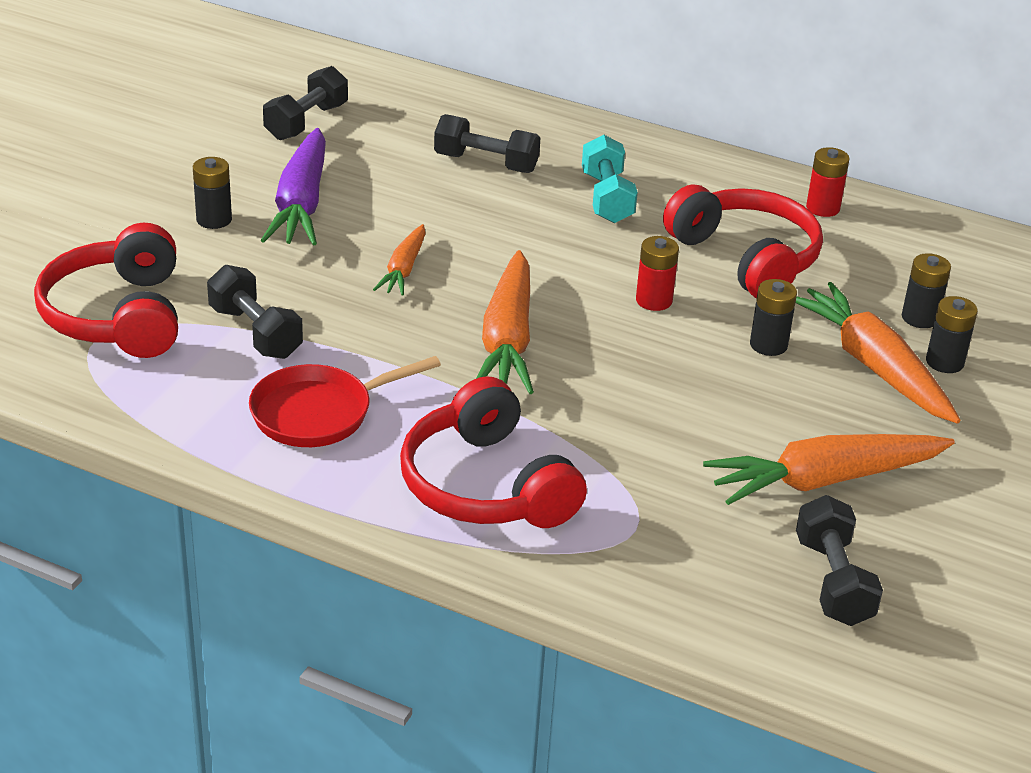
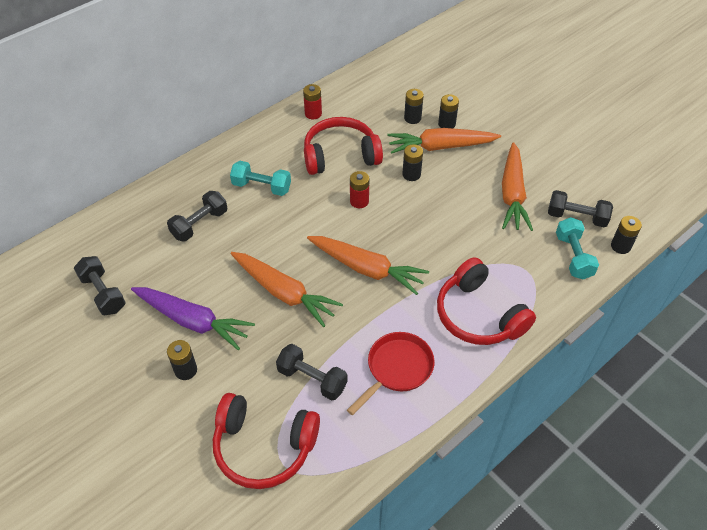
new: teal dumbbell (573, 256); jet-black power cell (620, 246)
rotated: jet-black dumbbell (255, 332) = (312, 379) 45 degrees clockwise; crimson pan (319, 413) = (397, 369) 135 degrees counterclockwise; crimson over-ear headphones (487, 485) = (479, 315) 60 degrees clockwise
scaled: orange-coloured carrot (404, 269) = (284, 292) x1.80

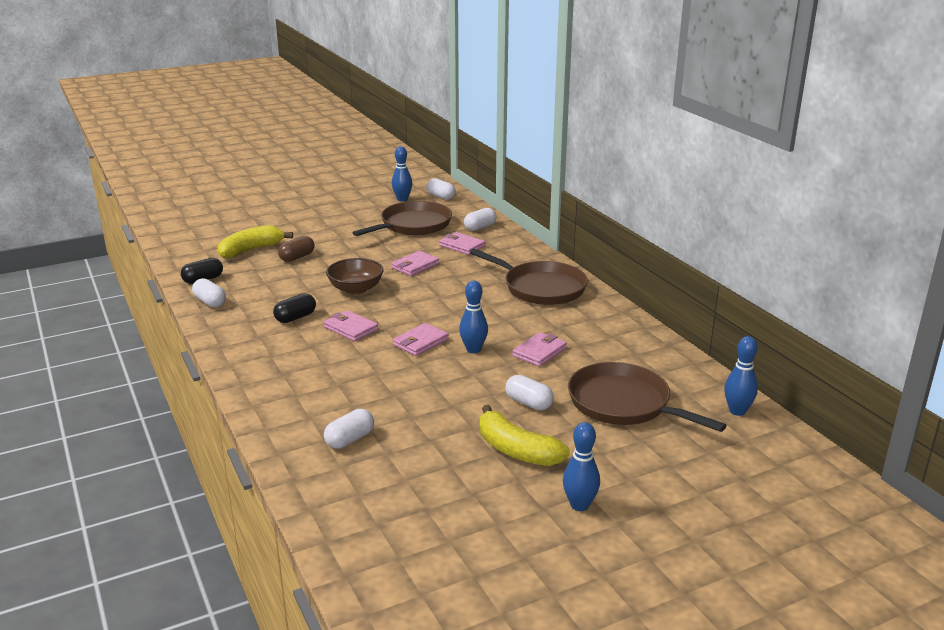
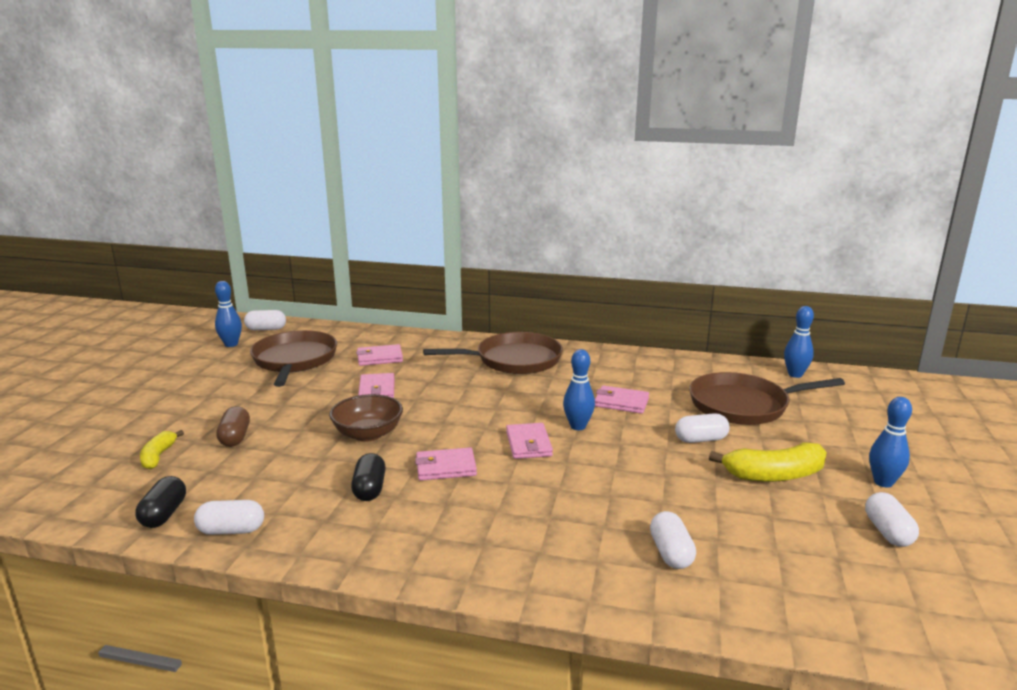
shifted: pure white capsule (480, 227) to (888, 532)
rotated: rosy card wallet (539, 352) = (621, 402) 60 degrees counterclockwise
scaled: golden banana (251, 250) = (158, 456) x0.59

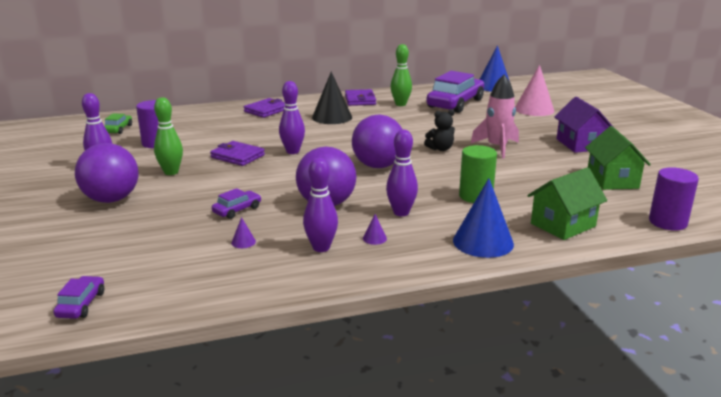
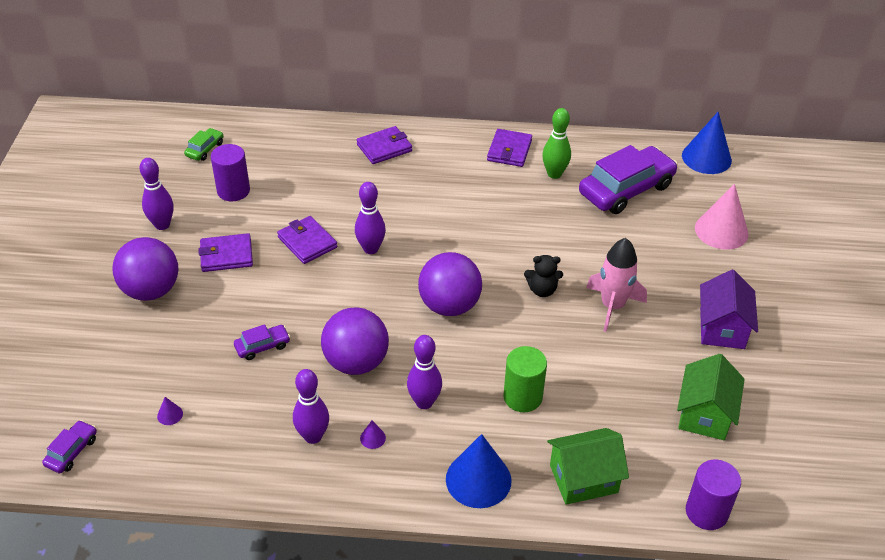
gone: jet-black cone shape (332, 117)
shifted: purple cone shape (243, 242) to (170, 415)
swapped: leaf-green tenpin (171, 172) to purple card wallet (226, 255)

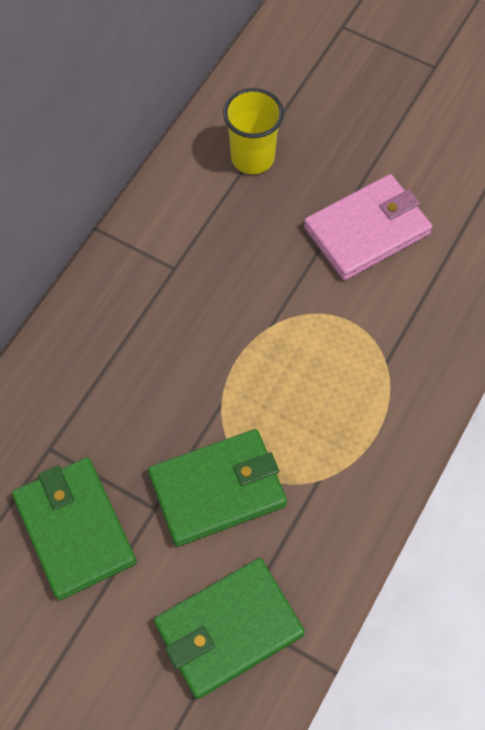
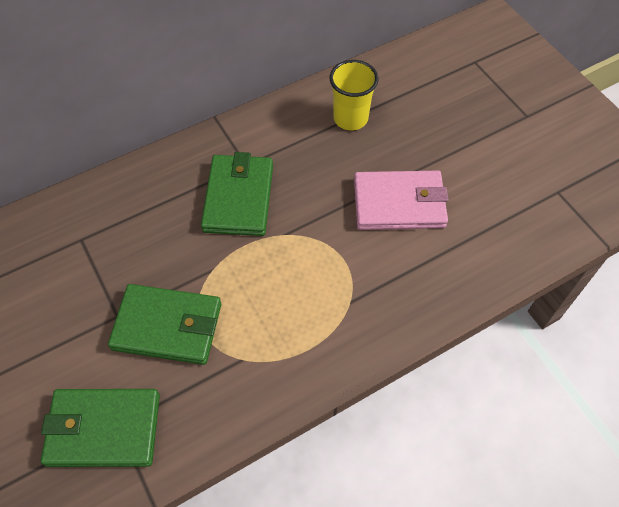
shifted: leaf-green card wallet (74, 529) to (238, 198)

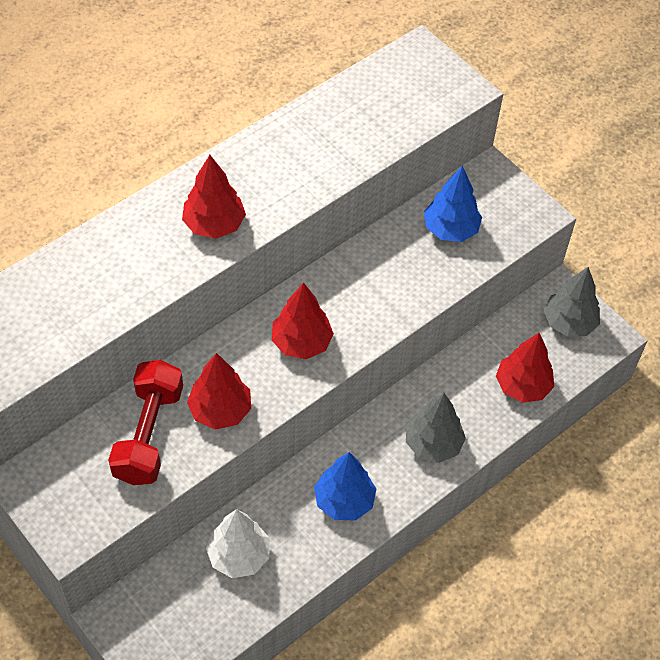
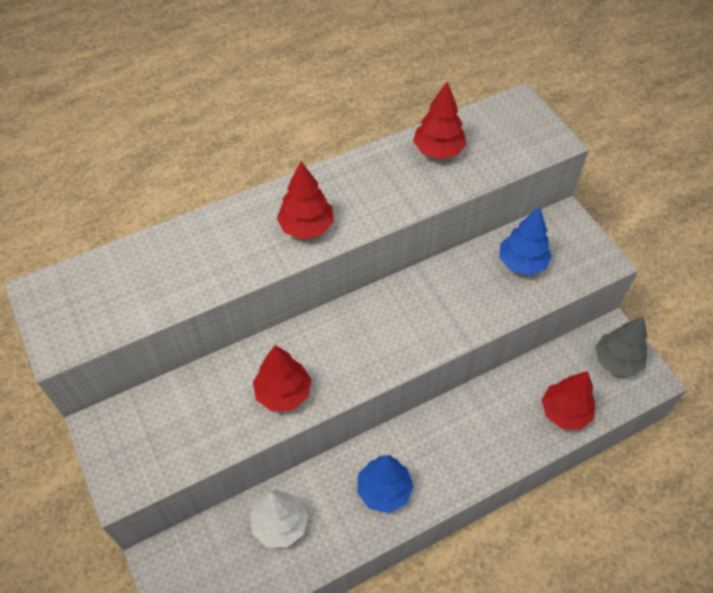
gone: crimson dumbbell (149, 434); ash-grey toy tree (433, 444)
shifted: crimson toy tree (301, 343) to (438, 151)

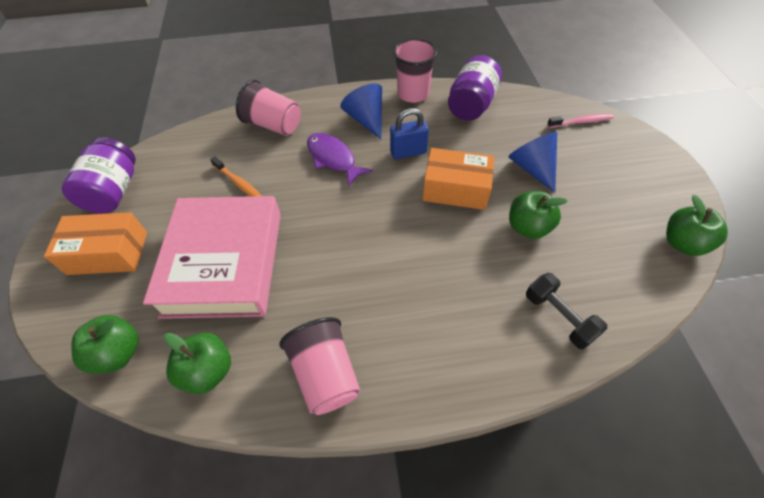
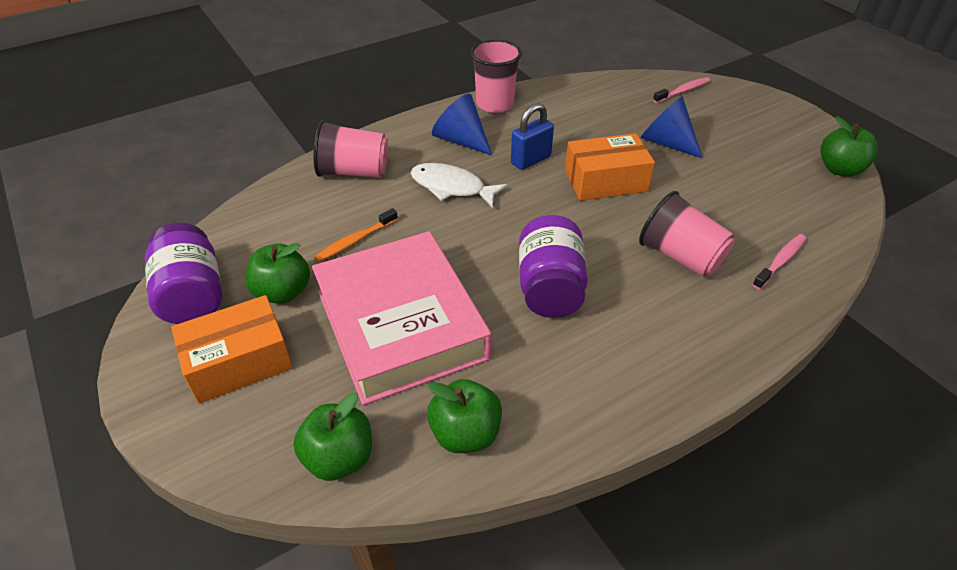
shifted: rosy beaker (325, 374) to (681, 256); purple preserve jar (471, 105) to (549, 288); leaf-green toy apple (528, 227) to (283, 292)
swapped: jet-black dumbbell (559, 317) to rosy dental brush (780, 261)
repainted: purple fish figure (333, 158) to pure white fish figure (451, 187)
rotated: orange-coloured dental brush (238, 183) = (355, 241) 120 degrees clockwise

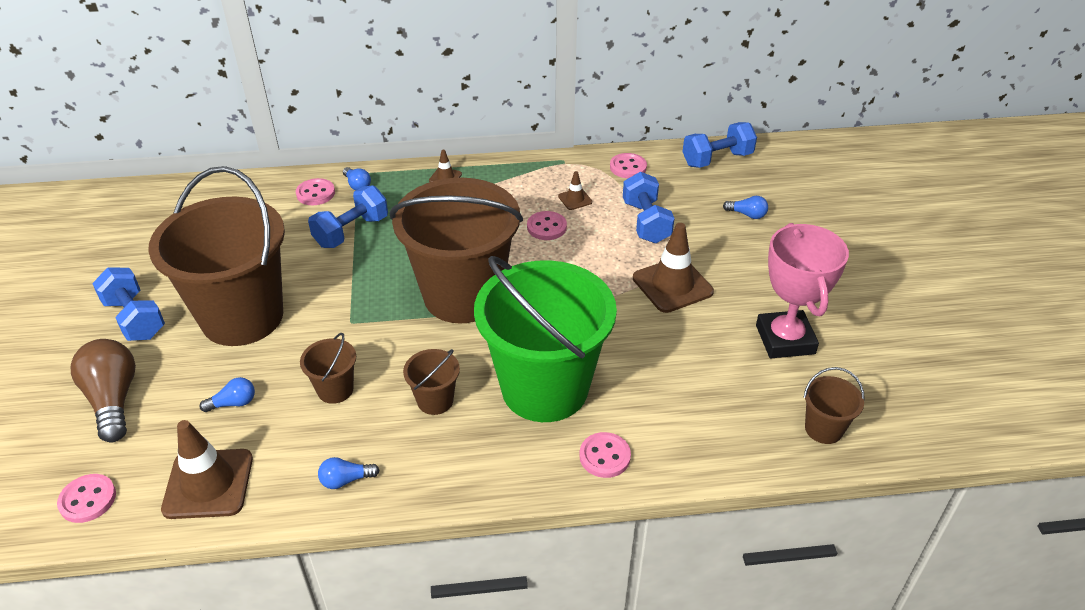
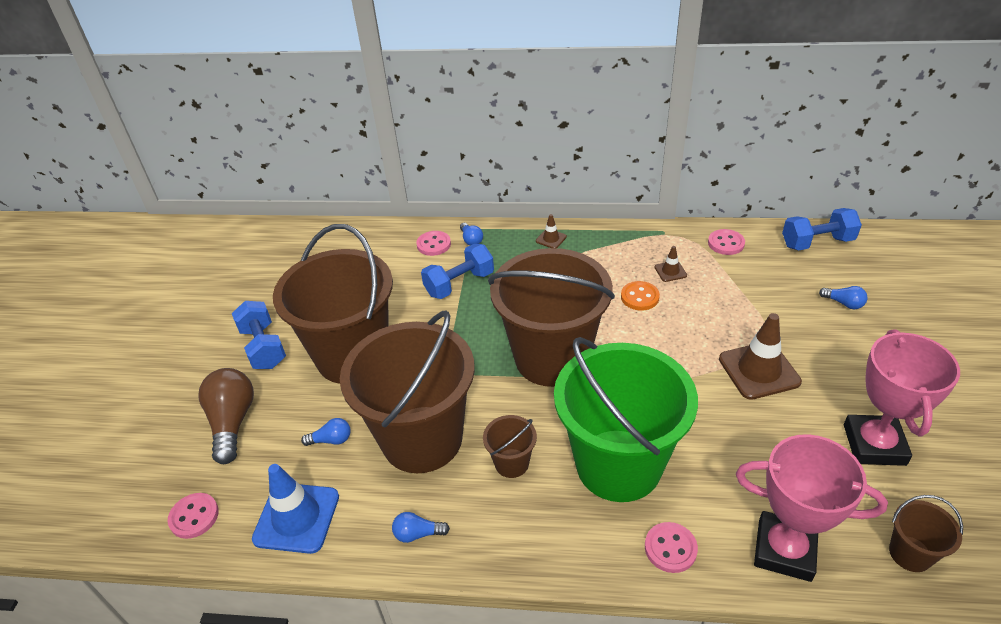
gone: royal blue dumbbell (646, 222)
new: rosy trophy (784, 550)
repainted: brown safety cone (208, 484) to royal blue safety cone (296, 518); rosy button (546, 227) to orange-coloured button (639, 297)
scaled: brown pail (335, 390) = (422, 439) x2.44

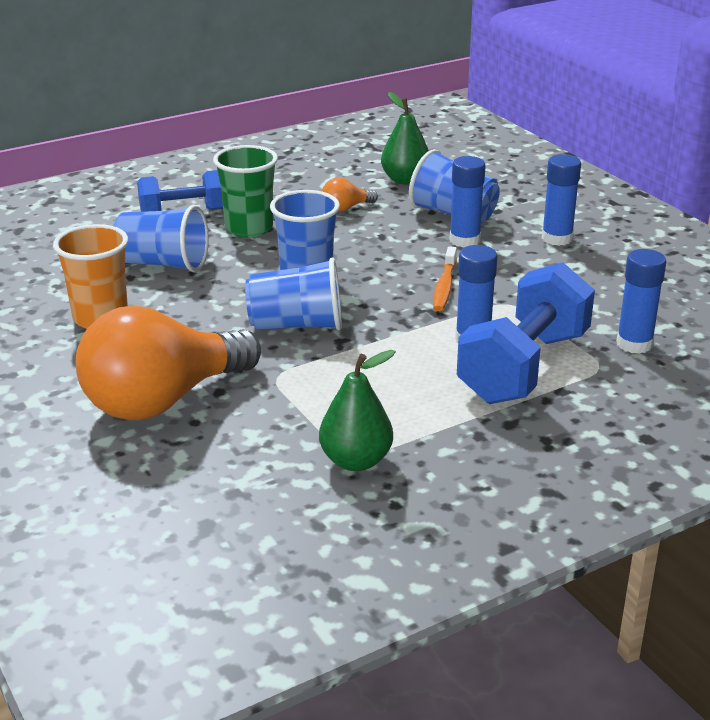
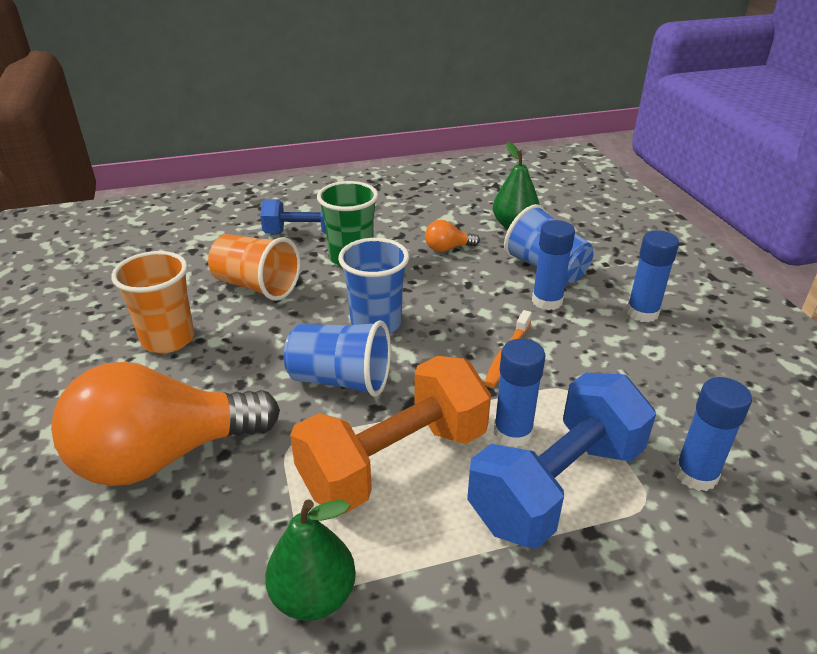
new: orange-coloured dumbbell (394, 461)
repainted: royal blue beaker (163, 264) to orange-coloured beaker (256, 286)

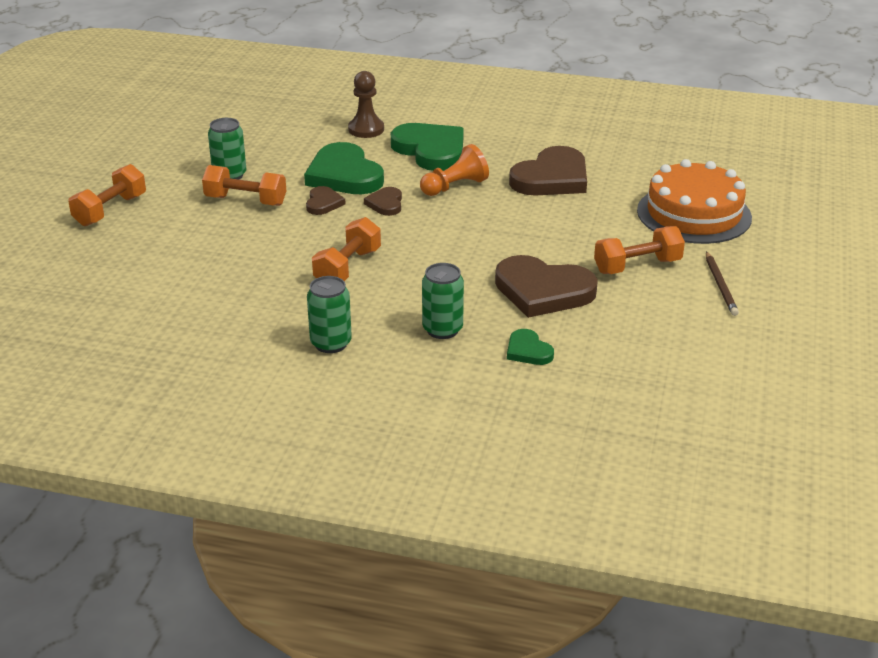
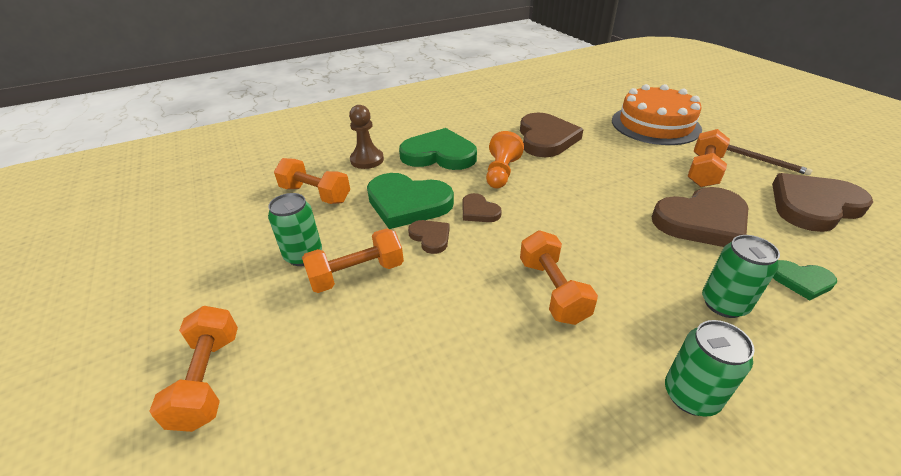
new: orange-coloured dumbbell (315, 194); brown love heart (813, 206)

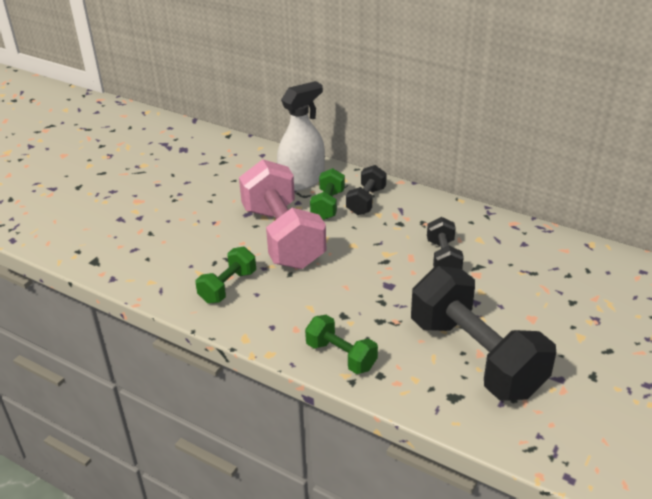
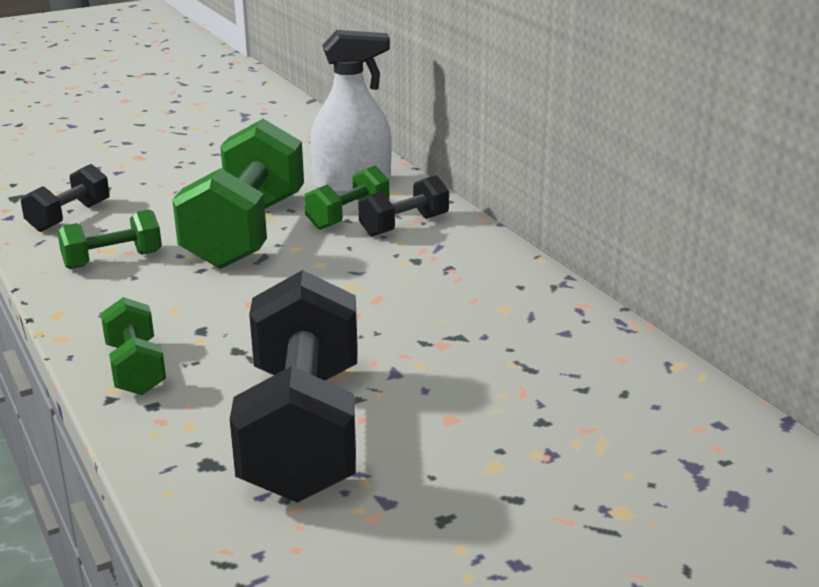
shifted: jet-black dumbbell (443, 258) to (69, 217)
repainted: rosy dumbbell (283, 237) to leaf-green dumbbell (246, 232)

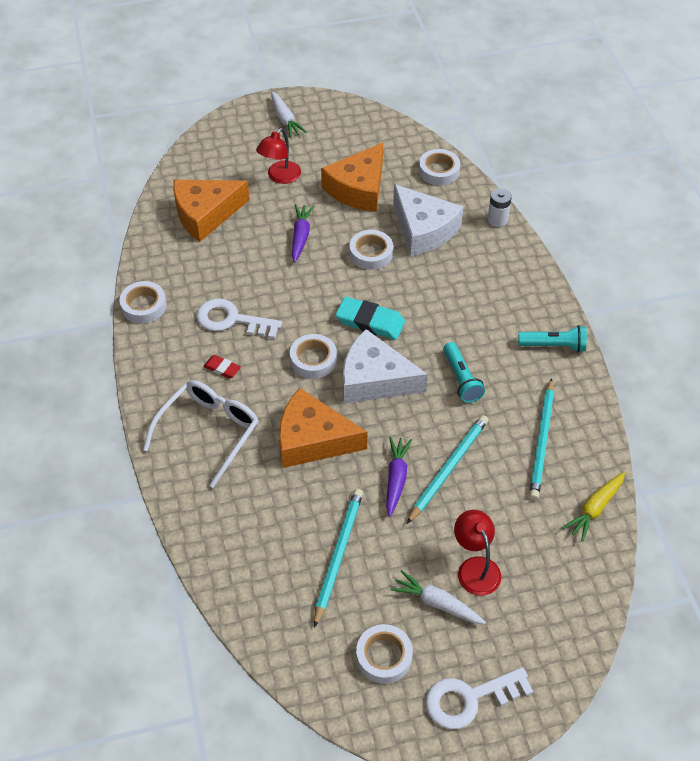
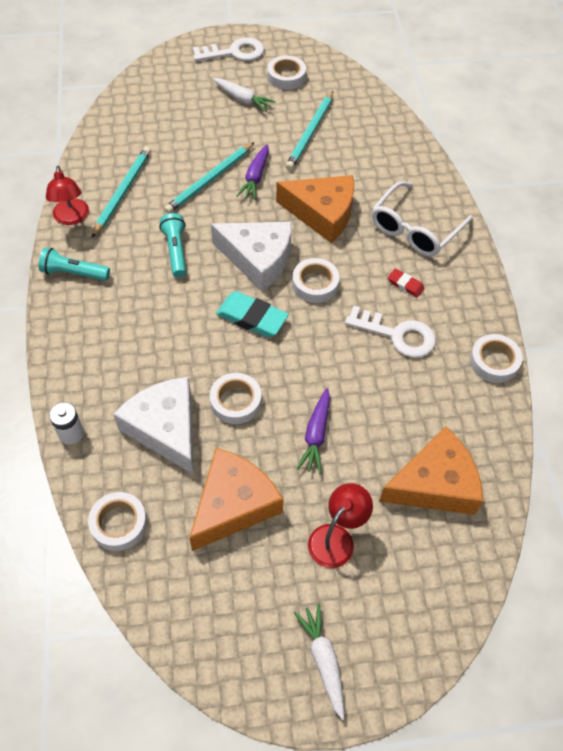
gone: golden carrot (594, 509)
shifted: crimson desk lamp (475, 567) to (71, 218)

